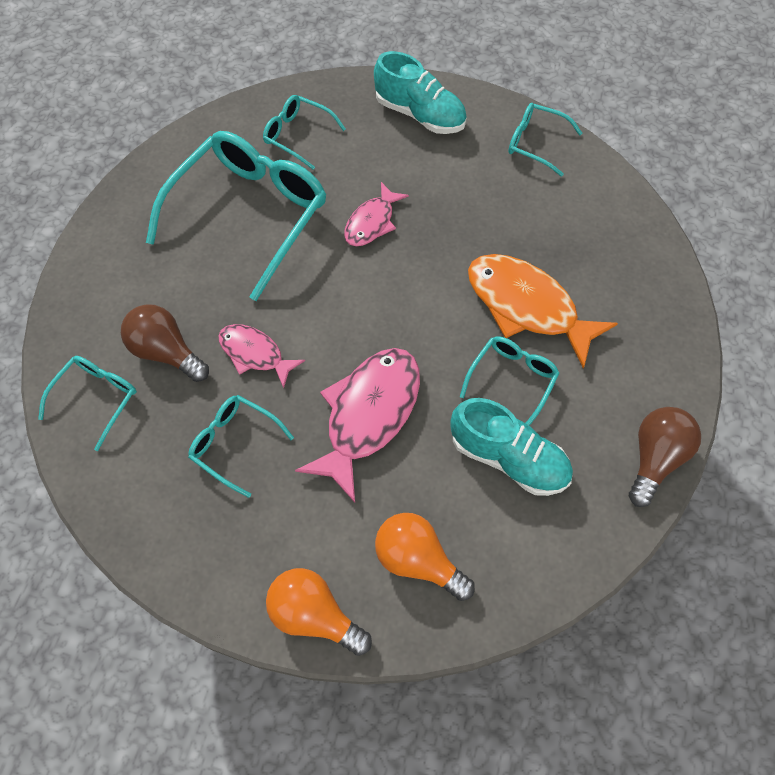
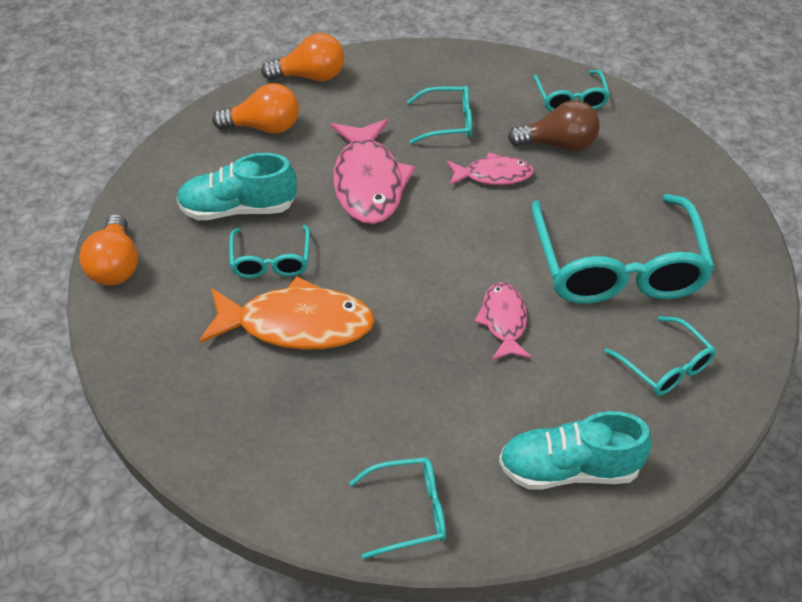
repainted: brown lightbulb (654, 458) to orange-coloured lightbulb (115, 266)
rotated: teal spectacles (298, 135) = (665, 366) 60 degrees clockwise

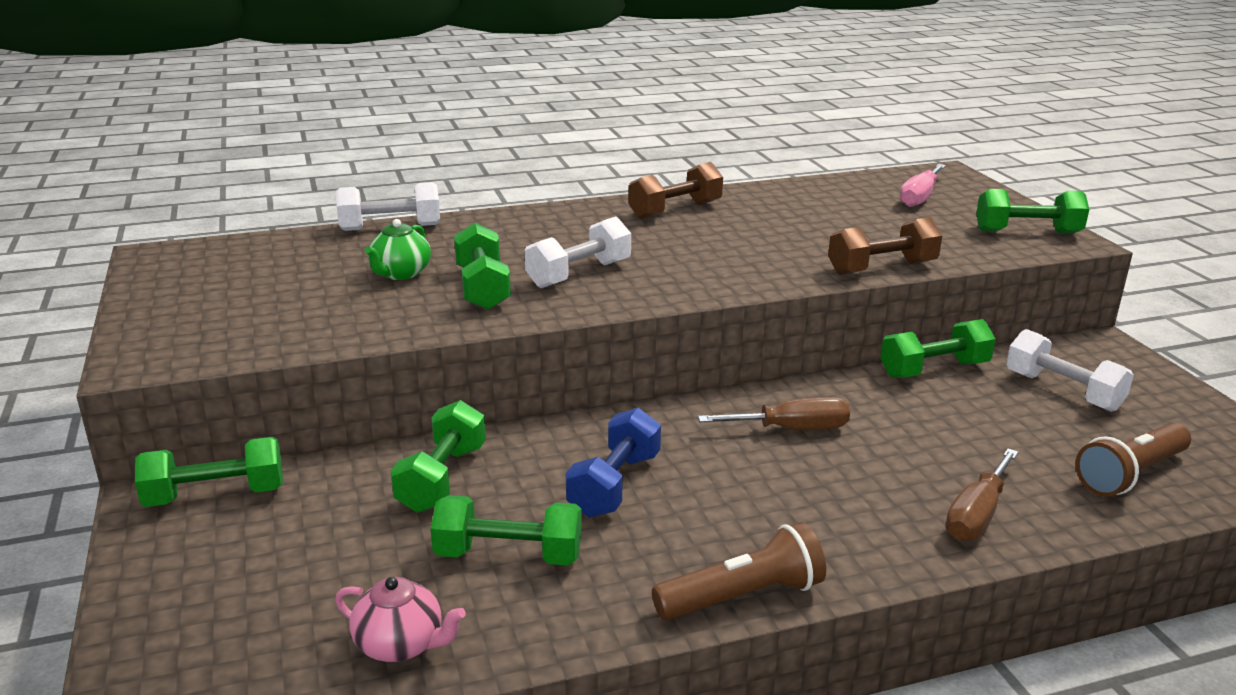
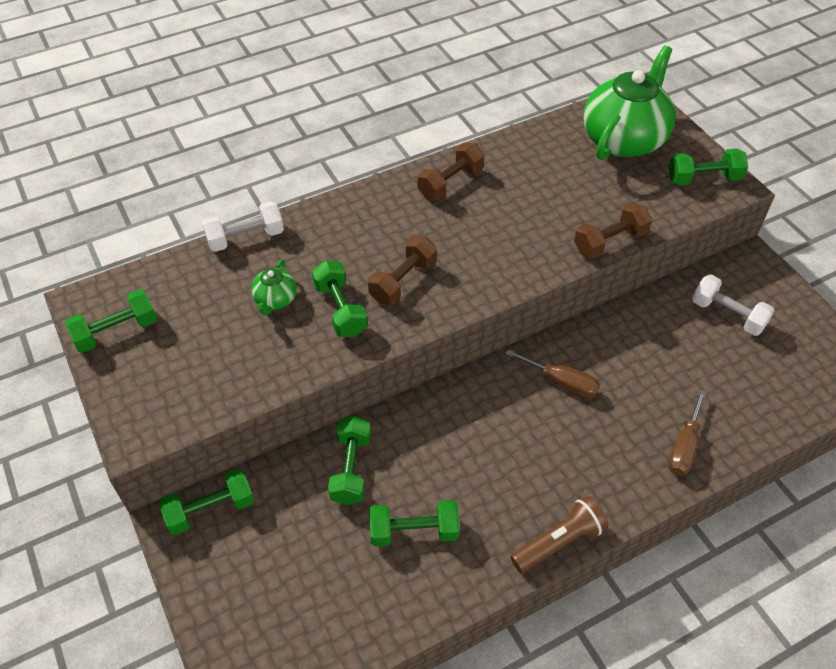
gone: rosy china teapot (401, 644); royal blue dumbbell (614, 485); brown torch (1130, 474)
shifted: leaf-green dumbbell (934, 370) to (116, 332)
swapped: rosy hand screwdriver (919, 197) to leaf-green china teapot (624, 139)
repainted: pure white dumbbell (579, 274) to brown dumbbell (403, 281)
rotated: brown hand screwdriver (792, 429) = (562, 382) 45 degrees clockwise

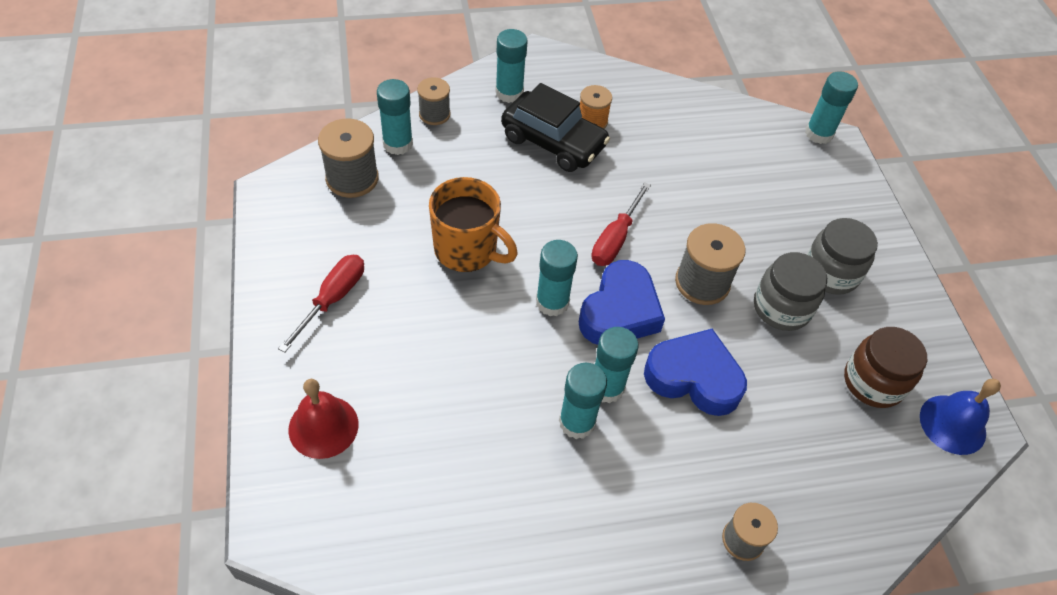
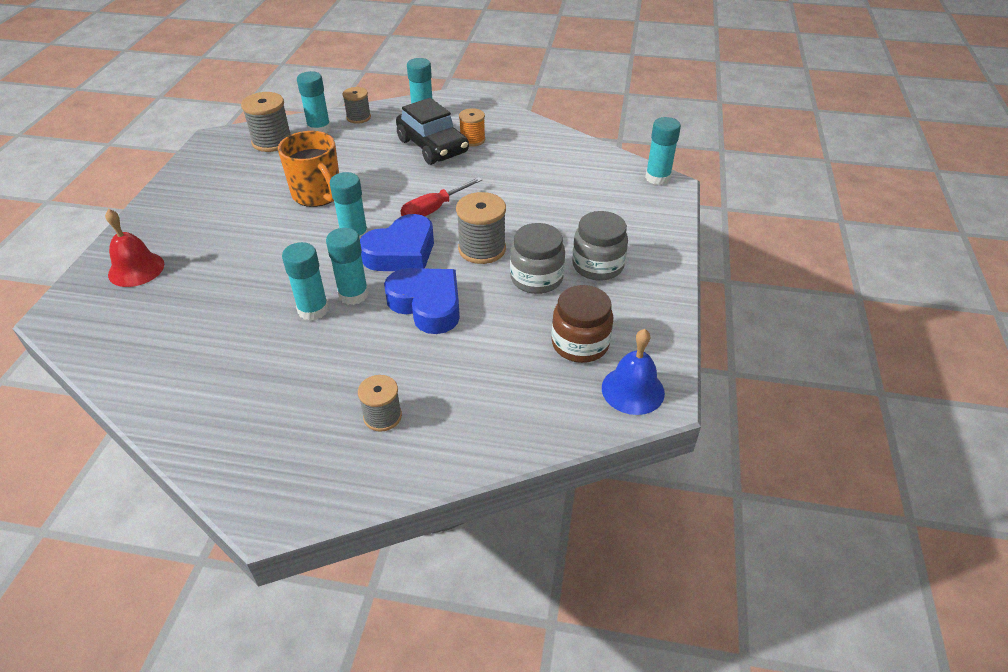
gone: crimson hand screwdriver (333, 299)

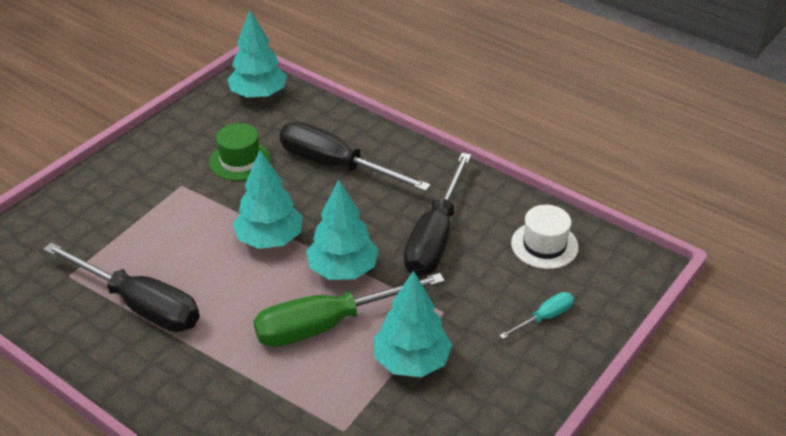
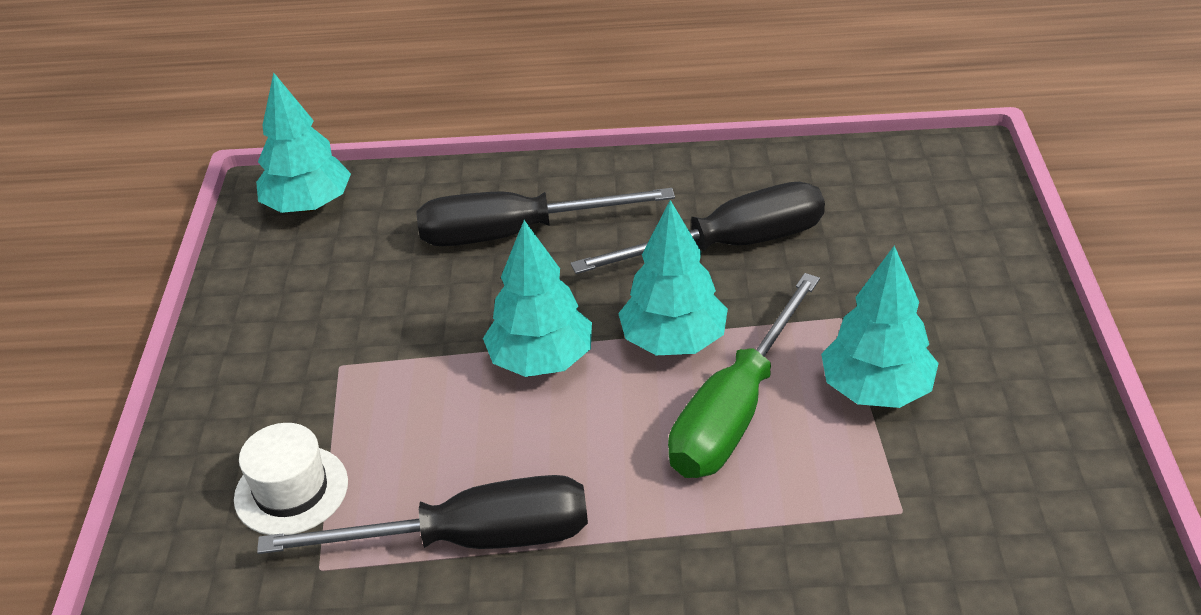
gone: leaf-green hat (240, 161); teal hand screwdriver (544, 318)
shifted: pure white hat (544, 245) to (291, 490)
rotated: jet-black hand screwdriver (435, 236) = (730, 245) 90 degrees counterclockwise

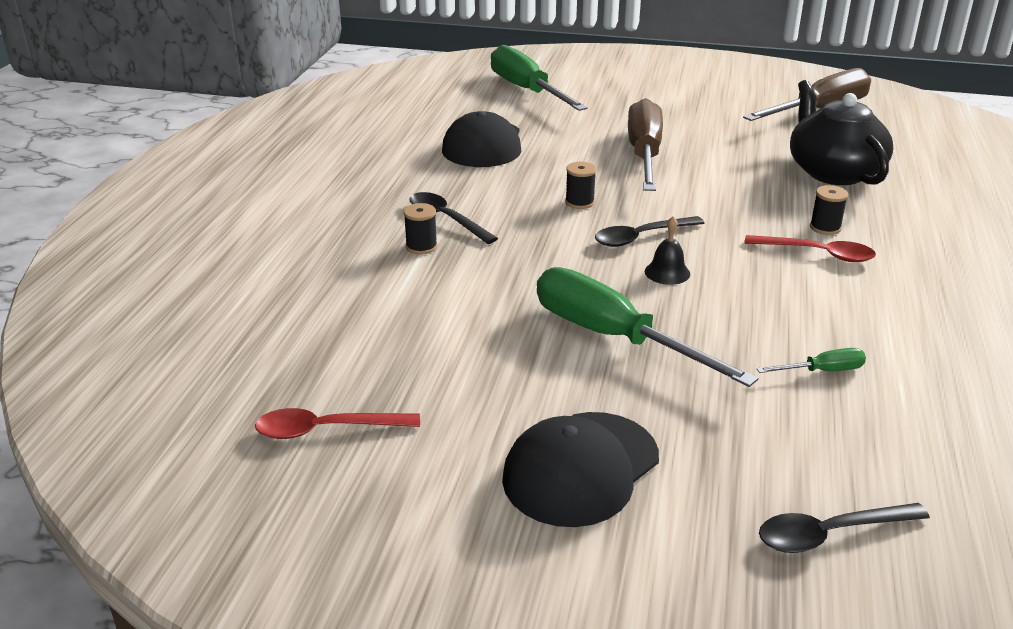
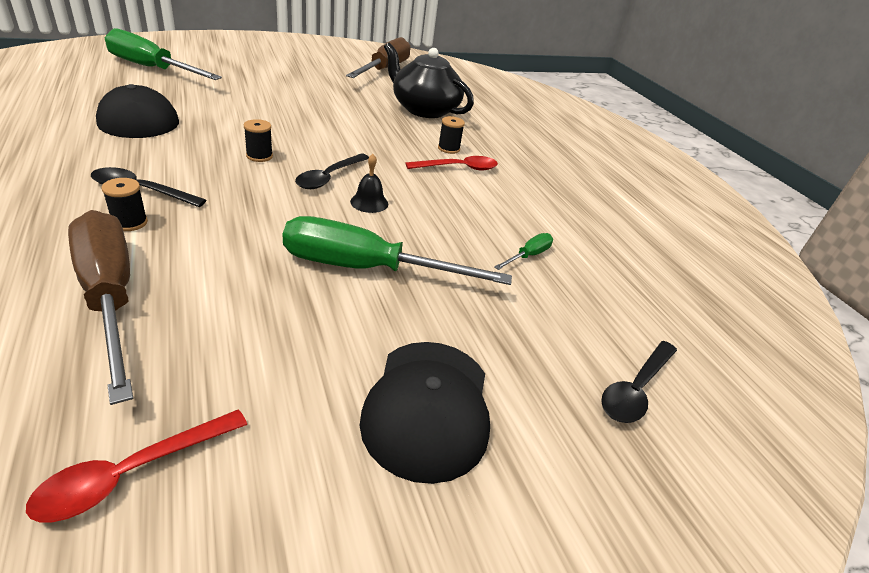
shifted: brown hand screwdriver (644, 154) to (110, 296)

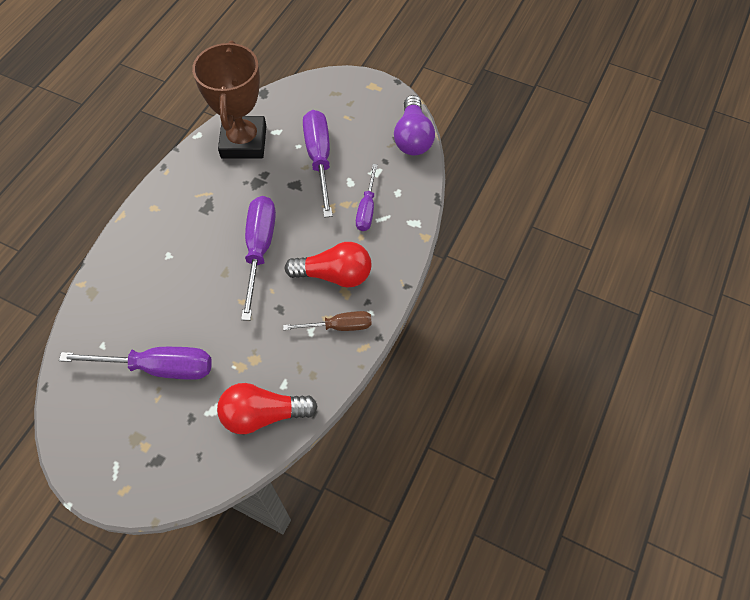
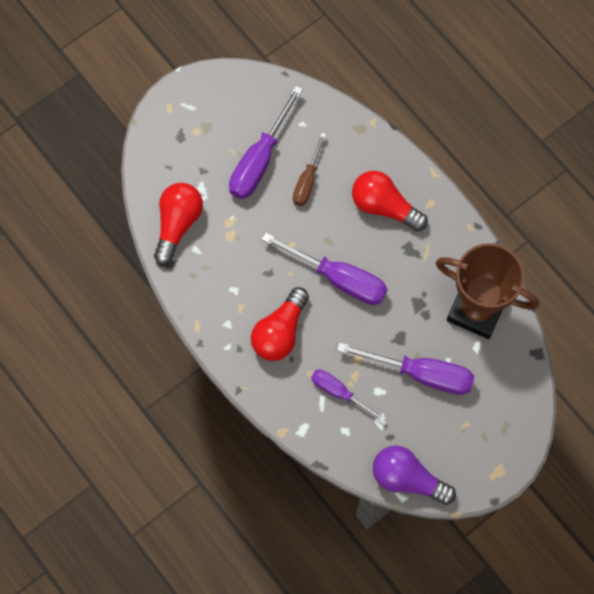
new: crimson lightbulb (384, 206)
shifted: brown hand screwdriver (339, 326) to (307, 181)

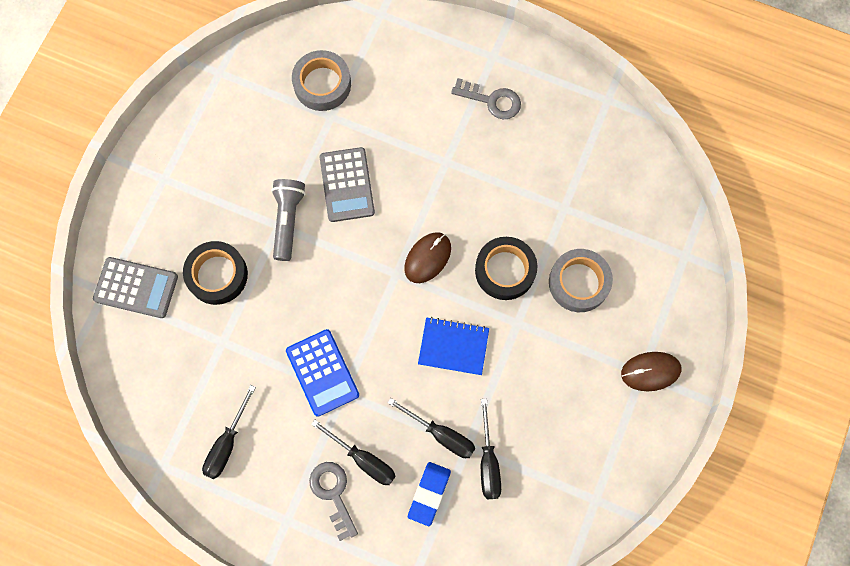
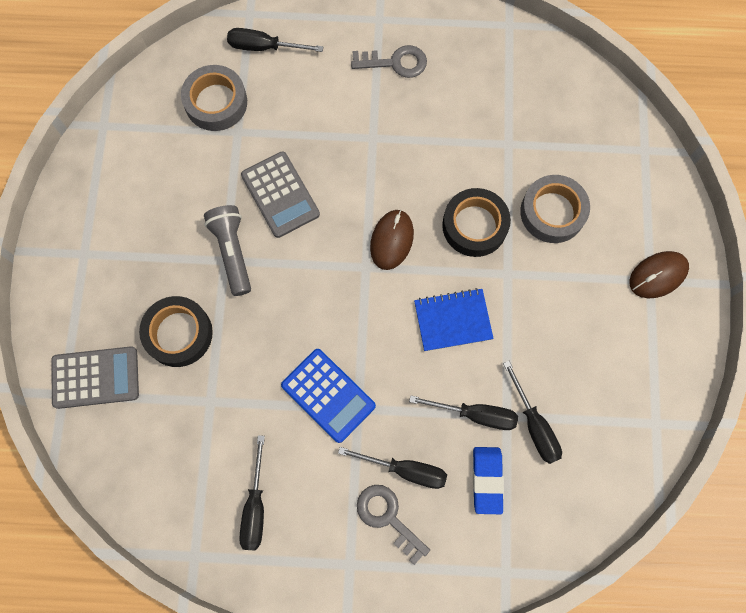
new: jet-black hand screwdriver (264, 47)

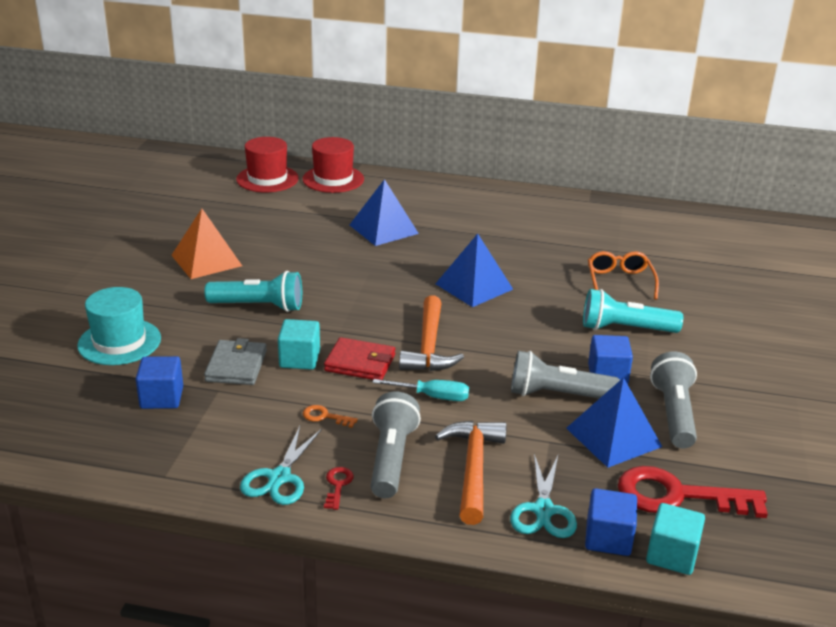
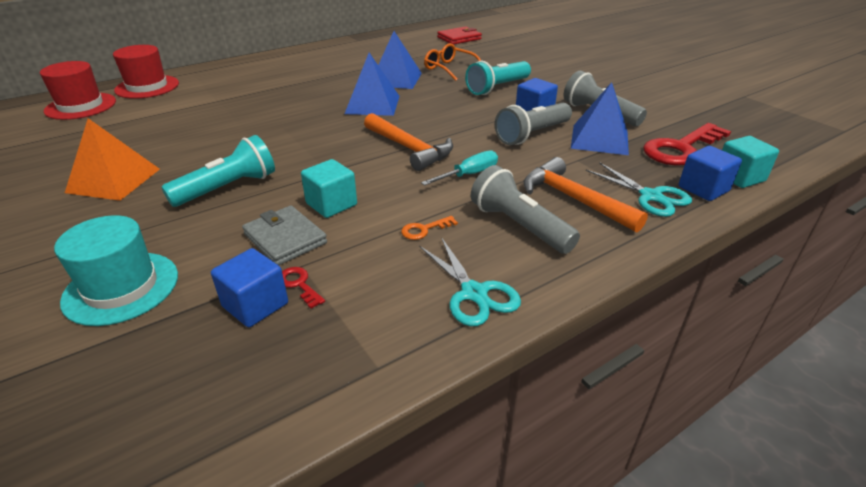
shifted: crimson card wallet (360, 363) to (459, 38); crimson door key (338, 485) to (299, 285); royal blue solid pyramid (383, 229) to (395, 79)

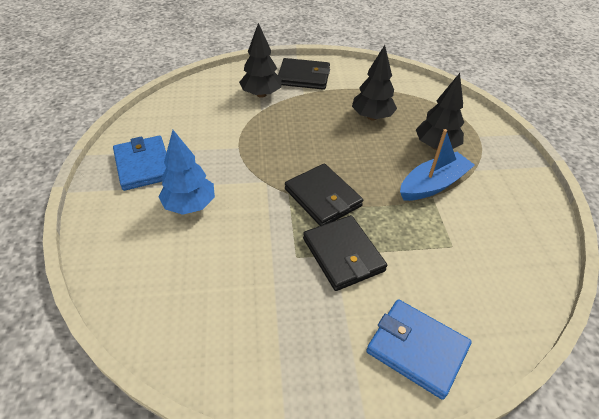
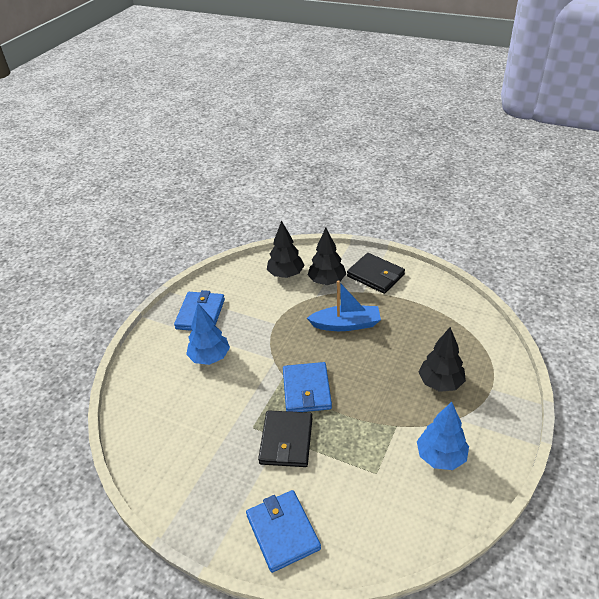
new: royal blue toy tree (441, 456)
shifted: jet-black toy tree (372, 117) to (286, 274); royal blue boat (433, 184) to (346, 324)
repainted: jet-black card wallet (323, 197) to royal blue card wallet (306, 390)

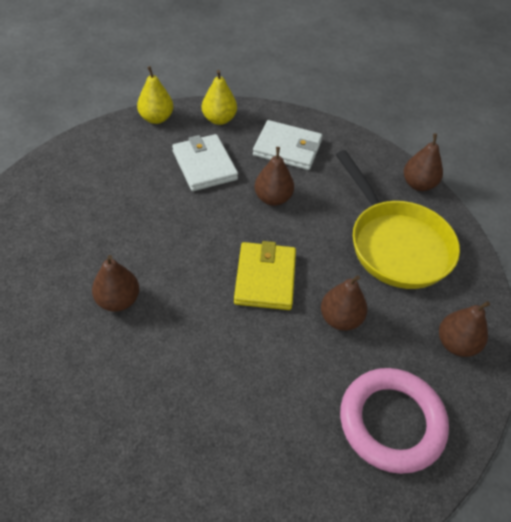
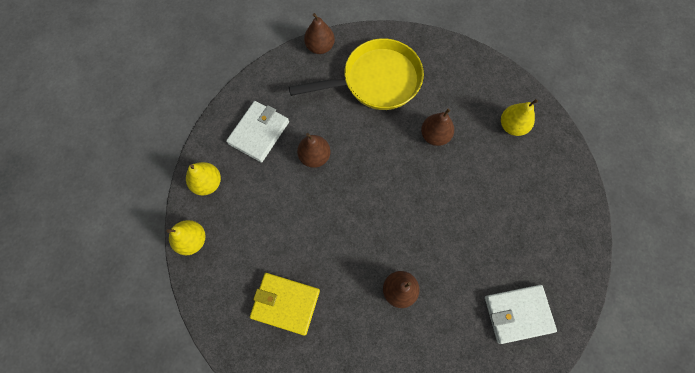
gone: brown pear fruit (456, 344)
shifted: pure white card wallet (204, 165) to (518, 314); golden card wallet (265, 278) to (285, 303)
swapped: rosy ring (391, 422) to golden pear fruit (512, 126)

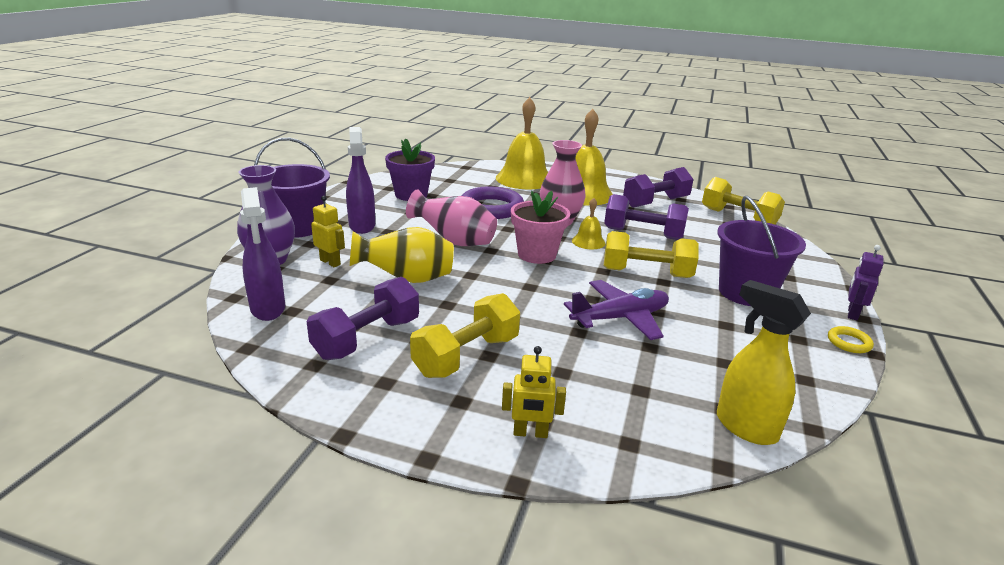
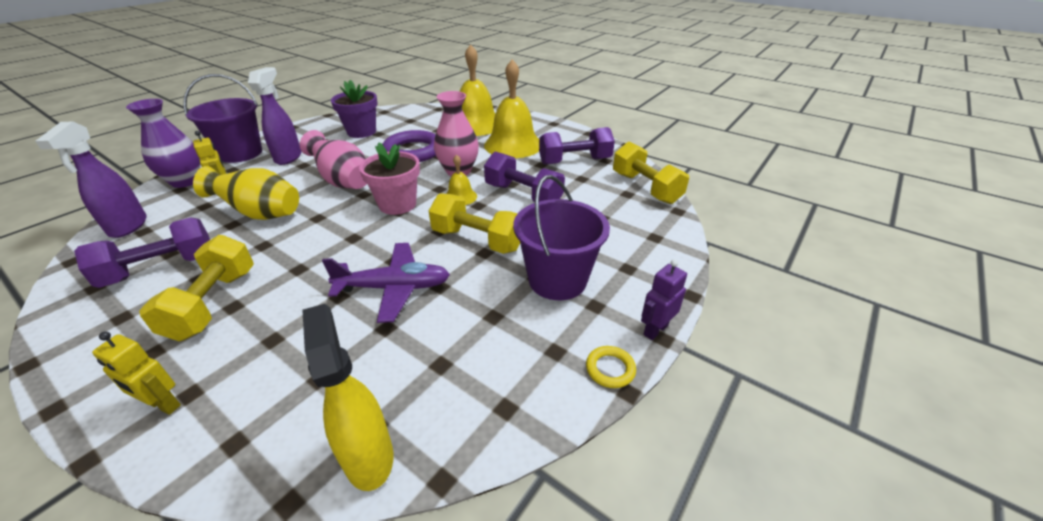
rotated: golden dumbbell (466, 356) = (213, 303) 60 degrees counterclockwise

